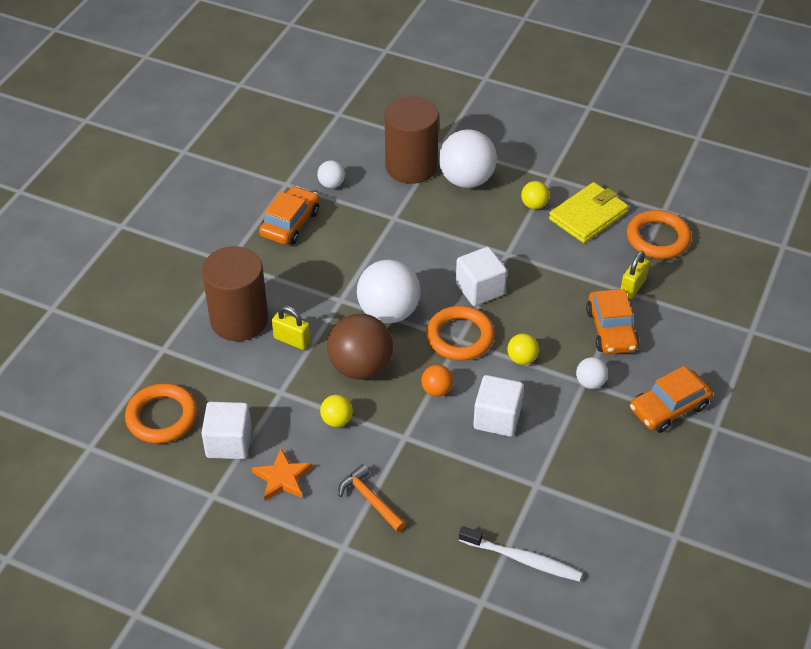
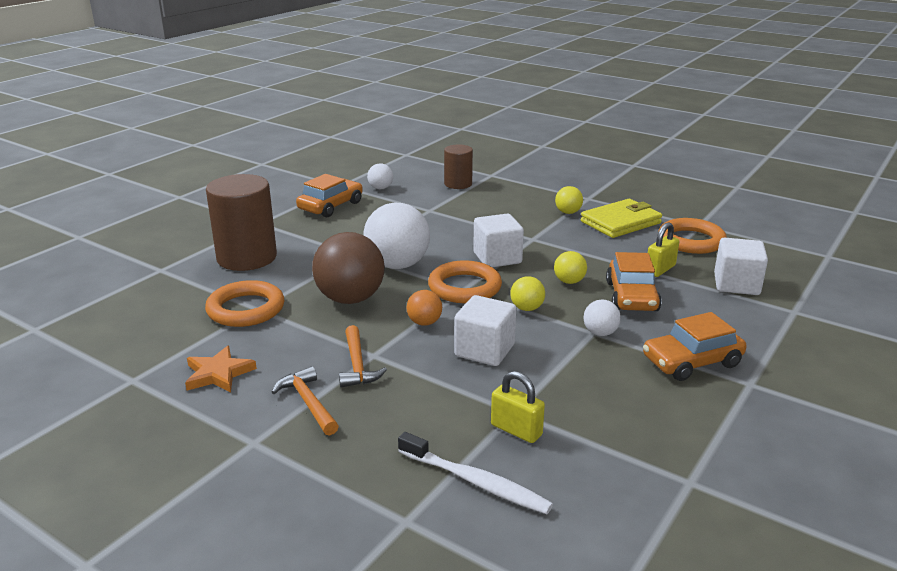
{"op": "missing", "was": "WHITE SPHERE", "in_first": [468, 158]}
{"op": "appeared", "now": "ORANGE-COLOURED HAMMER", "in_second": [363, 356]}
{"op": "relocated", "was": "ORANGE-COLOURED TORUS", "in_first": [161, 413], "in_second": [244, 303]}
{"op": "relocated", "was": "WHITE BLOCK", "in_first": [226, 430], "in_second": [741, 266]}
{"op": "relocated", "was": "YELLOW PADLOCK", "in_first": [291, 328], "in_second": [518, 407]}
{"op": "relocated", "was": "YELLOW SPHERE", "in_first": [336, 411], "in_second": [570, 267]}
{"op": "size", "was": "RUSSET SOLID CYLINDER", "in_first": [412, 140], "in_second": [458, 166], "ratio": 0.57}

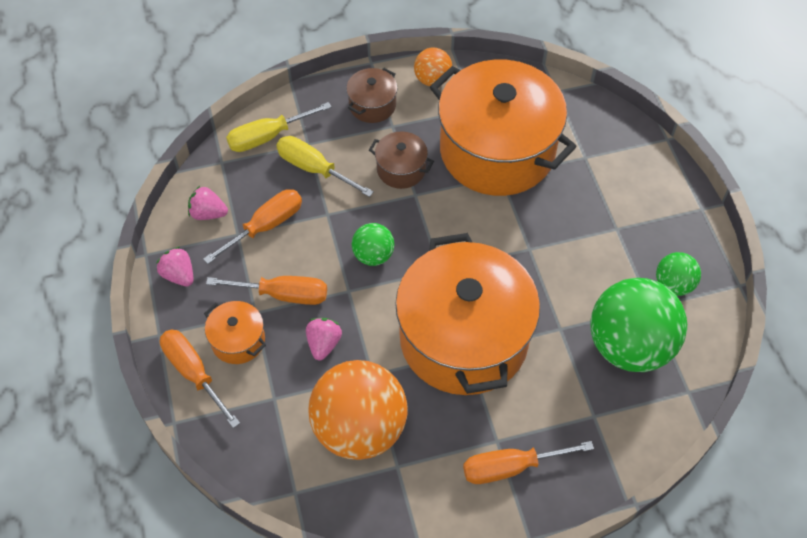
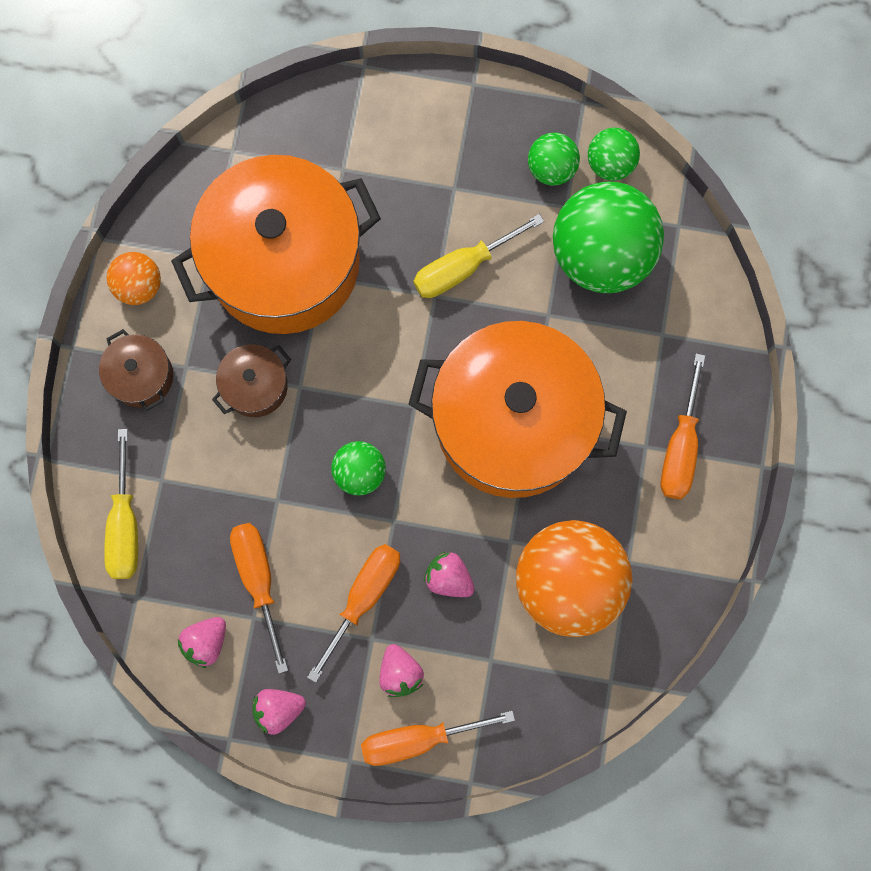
{"op": "appeared", "now": "EMERALD SPHERE", "in_second": [614, 154]}
{"op": "relocated", "was": "YELLOW FLAT SCREWDRIVER", "in_first": [325, 166], "in_second": [478, 256]}
{"op": "exchanged", "was": "ORANGE-COLOURED STOCKPOT", "now": "ROSY BERRY", "in_first": [235, 332], "in_second": [401, 670]}

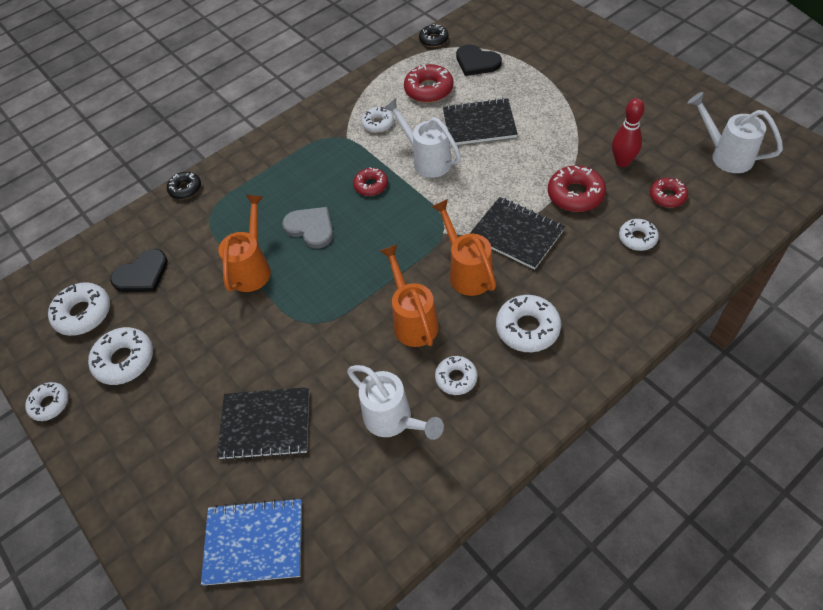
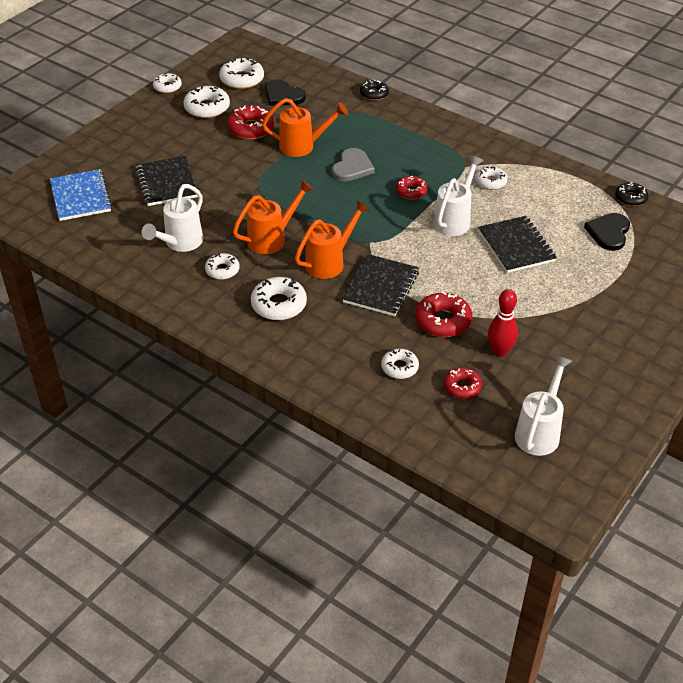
{"op": "relocated", "was": "RED GLAZED DONUT", "in_first": [428, 83], "in_second": [250, 122]}

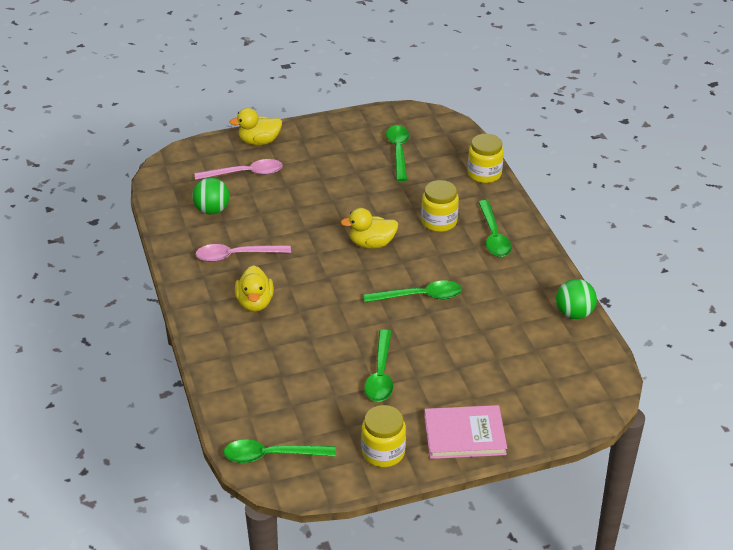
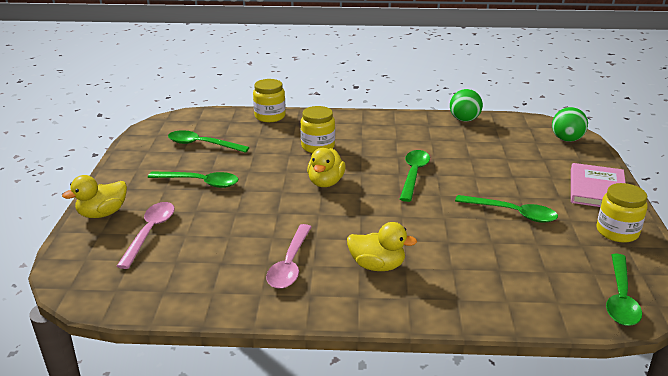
{"op": "relocated", "was": "EMERALD SPHERE", "in_first": [211, 196], "in_second": [570, 124]}
{"op": "relocated", "was": "EMERALD TABLESPOON", "in_first": [495, 228], "in_second": [193, 179]}
{"op": "spun", "was": "YELLOW DUCK", "in_first": [255, 126], "in_second": [94, 196], "clockwise": 45}

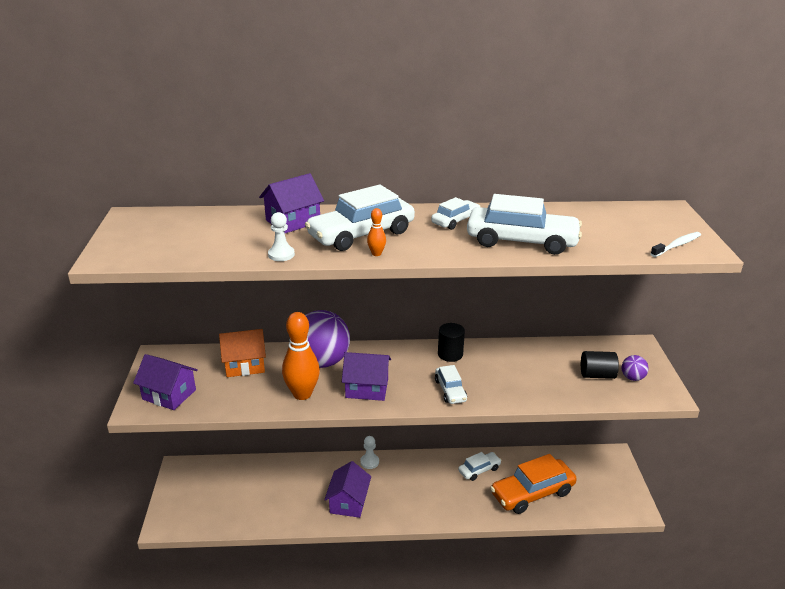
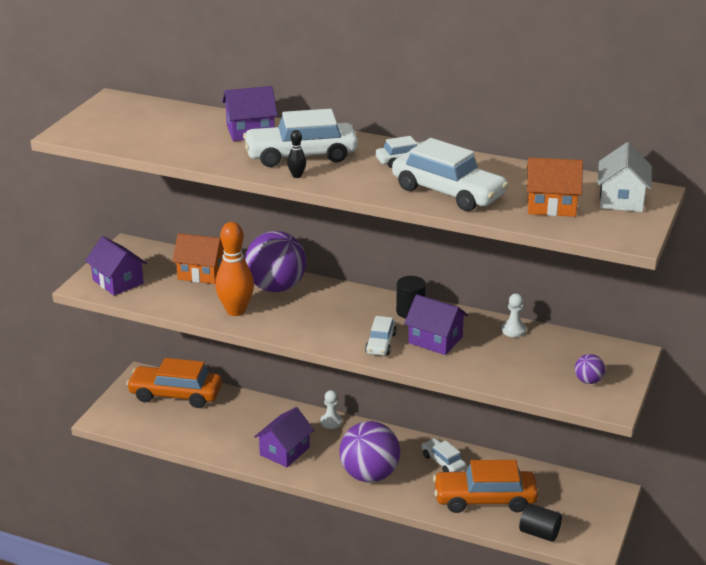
{"op": "missing", "was": "WHITE TOOTH BRUSH", "in_first": [675, 244]}
{"op": "appeared", "now": "ORANGE-COLOURED TOY CAR", "in_second": [174, 383]}
{"op": "appeared", "now": "VIOLET SPHERE", "in_second": [369, 451]}
{"op": "appeared", "now": "ORANGE-COLOURED HOUSE", "in_second": [555, 187]}
{"op": "appeared", "now": "WHITE HOUSE", "in_second": [624, 177]}
{"op": "relocated", "was": "WHITE GAME PAWN", "in_first": [281, 236], "in_second": [514, 315]}
{"op": "relocated", "was": "VIOLET HOUSE", "in_first": [366, 376], "in_second": [436, 324]}
{"op": "relocated", "was": "EBONY SOLID CYLINDER", "in_first": [600, 365], "in_second": [540, 522]}
{"op": "colour", "was": "ORANGE-COLOURED BOWLING PIN", "now": "EBONY BOWLING PIN", "in_first": [376, 232], "in_second": [296, 154]}
{"op": "spun", "was": "WHITE TOY CAR", "in_first": [480, 466], "in_second": [443, 455], "clockwise": -120}

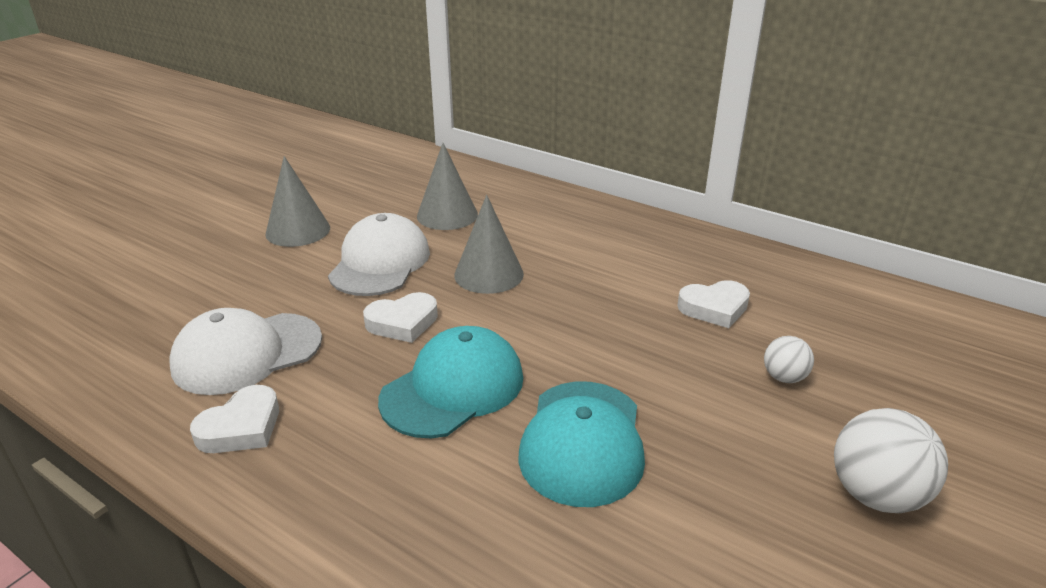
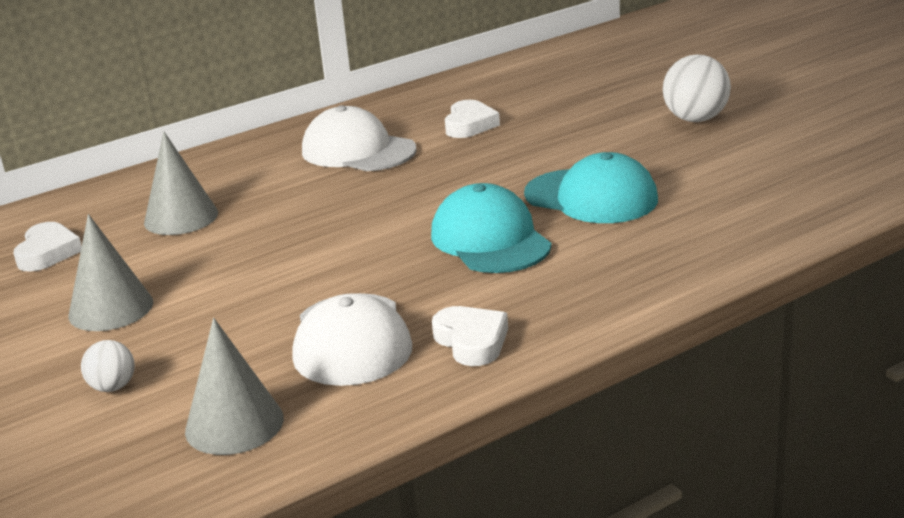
{"op": "relocated", "was": "WHITE BASEBALL CAP", "in_first": [379, 254], "in_second": [359, 138]}
{"op": "relocated", "was": "WHITE HEART", "in_first": [400, 317], "in_second": [47, 247]}
{"op": "relocated", "was": "GRAY SOLID CONE", "in_first": [489, 244], "in_second": [234, 386]}
{"op": "relocated", "was": "WHITE SPHERE", "in_first": [789, 359], "in_second": [108, 366]}

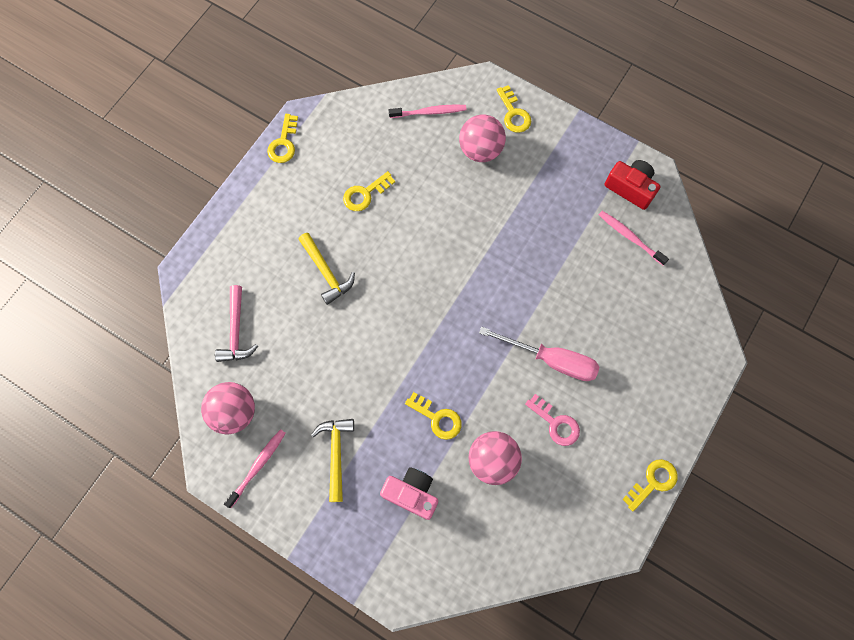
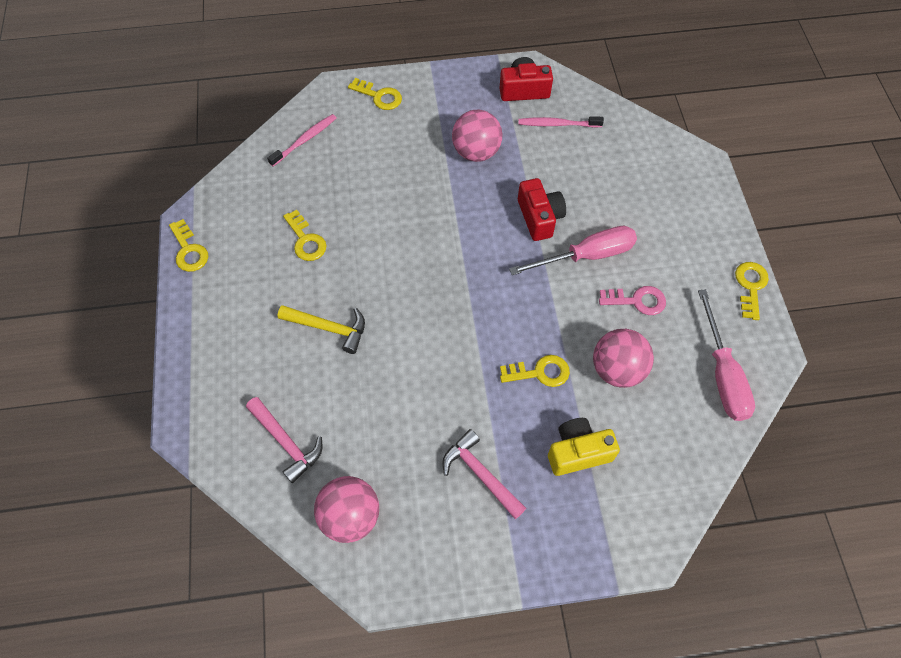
{"op": "missing", "was": "ROSY TOOTH BRUSH", "in_first": [255, 468]}
{"op": "appeared", "now": "RED CAMERA", "in_second": [542, 209]}
{"op": "appeared", "now": "ROSY FLAT SCREWDRIVER", "in_second": [726, 355]}
{"op": "relocated", "was": "ROSY SPHERE", "in_first": [482, 138], "in_second": [477, 136]}
{"op": "colour", "was": "YELLOW HAMMER", "now": "ROSY HAMMER", "in_first": [332, 460], "in_second": [484, 474]}
{"op": "colour", "was": "ROSY CAMERA", "now": "YELLOW CAMERA", "in_first": [409, 493], "in_second": [584, 447]}
{"op": "spun", "was": "YELLOW DOOR KEY", "in_first": [369, 191], "in_second": [305, 235], "clockwise": -45}

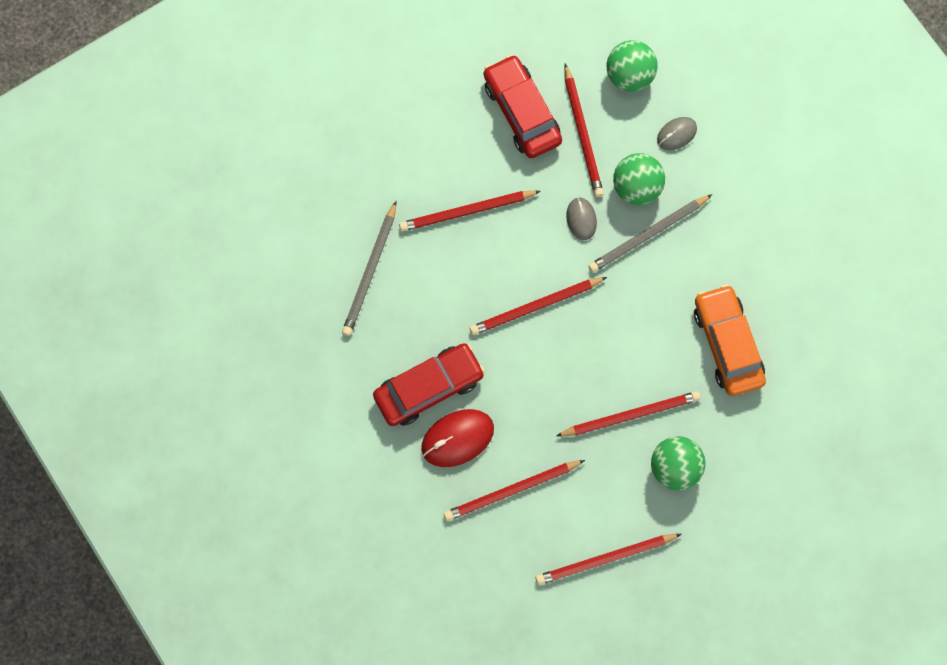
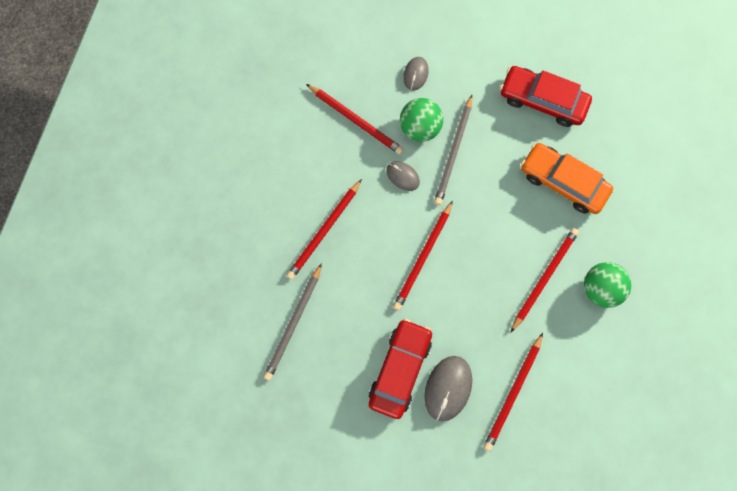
{"op": "missing", "was": "RED WOODEN PENCIL", "in_first": [608, 559]}
{"op": "missing", "was": "EMERALD SPHERE", "in_first": [632, 66]}
{"op": "relocated", "was": "RED TOY CAR", "in_first": [523, 106], "in_second": [546, 96]}
{"op": "colour", "was": "RED MOUSE", "now": "GRAY MOUSE", "in_first": [457, 438], "in_second": [448, 389]}
{"op": "spun", "was": "GRAY WOODEN PENCIL", "in_first": [369, 268], "in_second": [292, 322], "clockwise": 45}

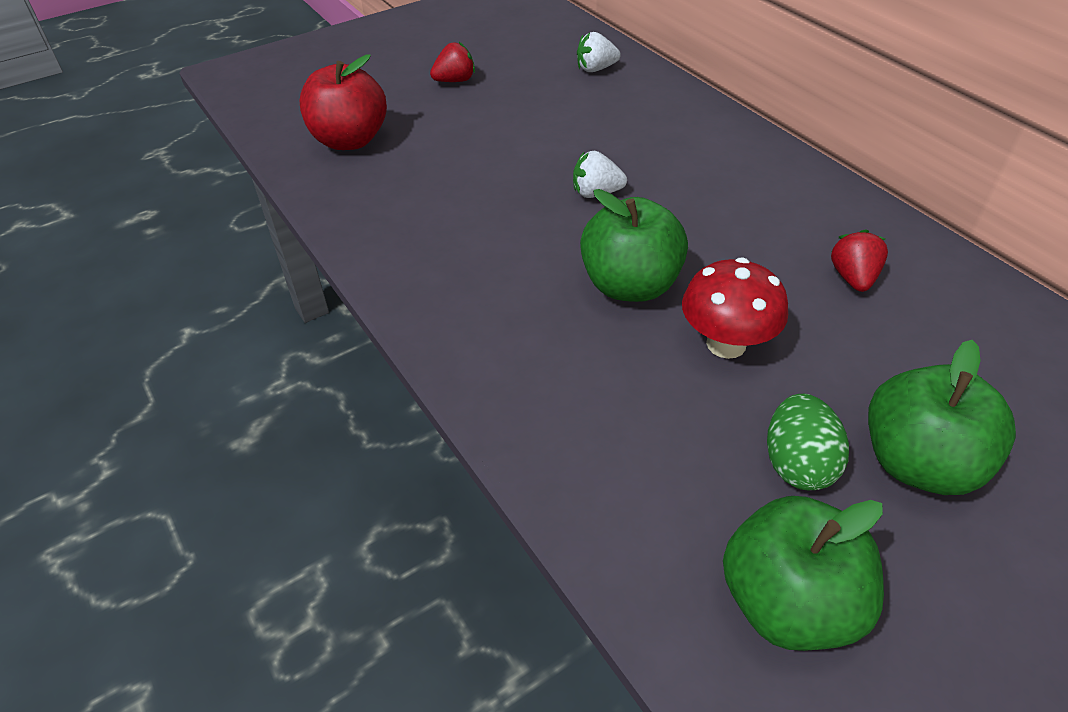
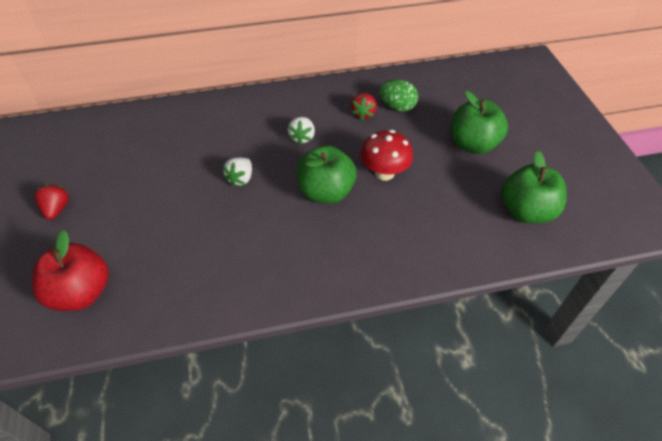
{"op": "relocated", "was": "WHITE BERRY", "in_first": [599, 52], "in_second": [301, 131]}
{"op": "relocated", "was": "EMERALD EGG", "in_first": [808, 442], "in_second": [398, 95]}
{"op": "spun", "was": "RED BERRY", "in_first": [859, 260], "in_second": [364, 106], "clockwise": -105}

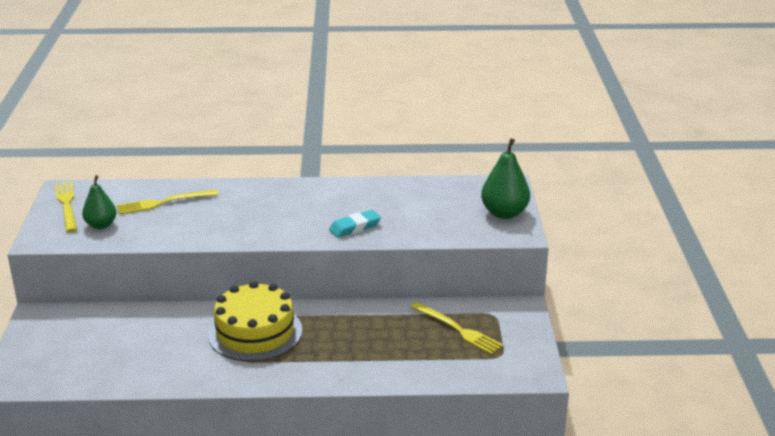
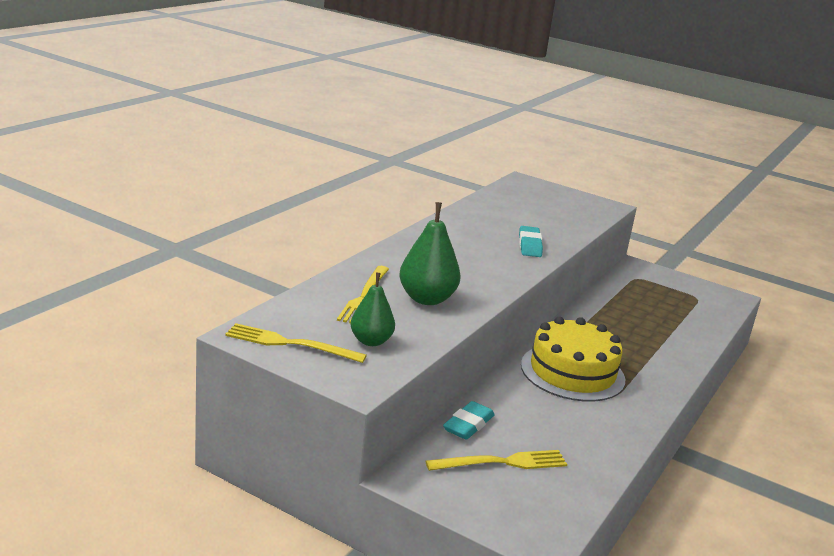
{"op": "appeared", "now": "TURQUOISE GUM ERASER", "in_second": [469, 420]}
{"op": "relocated", "was": "YELLOW TABLE FORK", "in_first": [457, 328], "in_second": [496, 460]}
{"op": "relocated", "was": "EMERALD TOY PEAR", "in_first": [505, 178], "in_second": [430, 253]}

